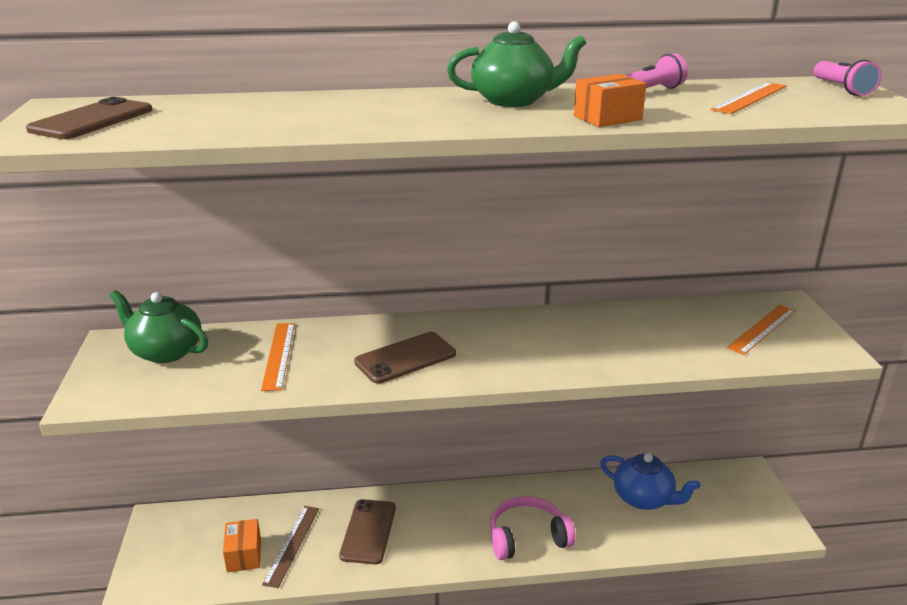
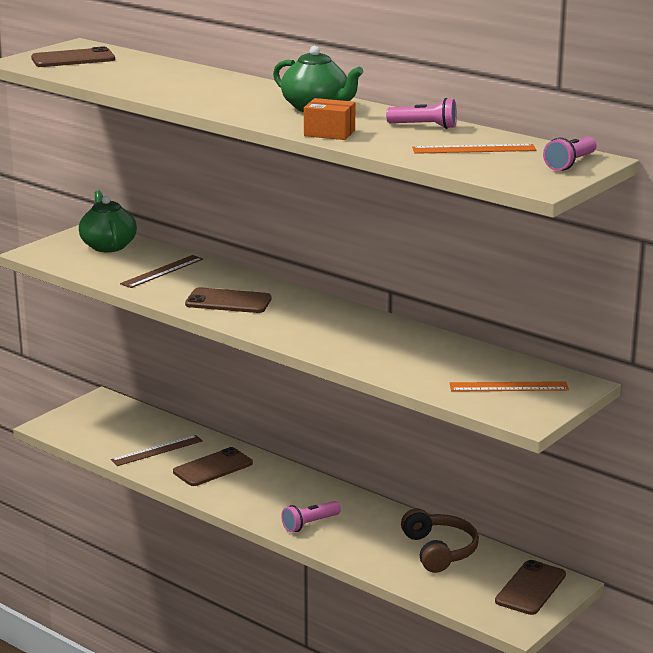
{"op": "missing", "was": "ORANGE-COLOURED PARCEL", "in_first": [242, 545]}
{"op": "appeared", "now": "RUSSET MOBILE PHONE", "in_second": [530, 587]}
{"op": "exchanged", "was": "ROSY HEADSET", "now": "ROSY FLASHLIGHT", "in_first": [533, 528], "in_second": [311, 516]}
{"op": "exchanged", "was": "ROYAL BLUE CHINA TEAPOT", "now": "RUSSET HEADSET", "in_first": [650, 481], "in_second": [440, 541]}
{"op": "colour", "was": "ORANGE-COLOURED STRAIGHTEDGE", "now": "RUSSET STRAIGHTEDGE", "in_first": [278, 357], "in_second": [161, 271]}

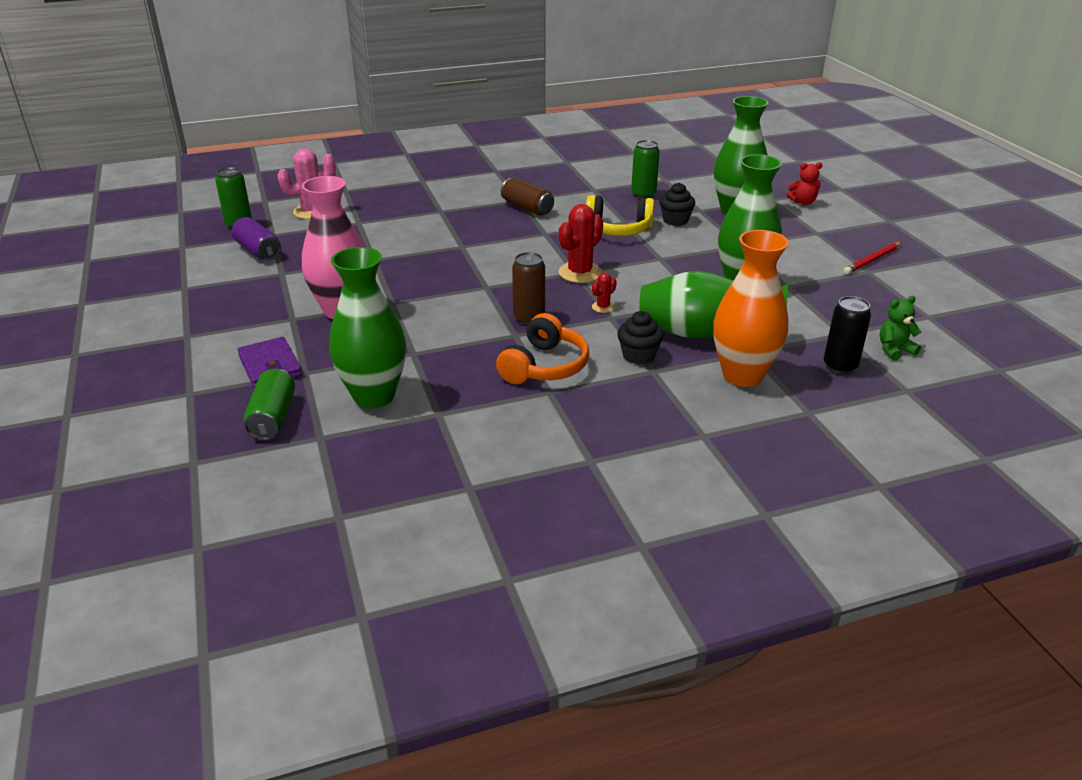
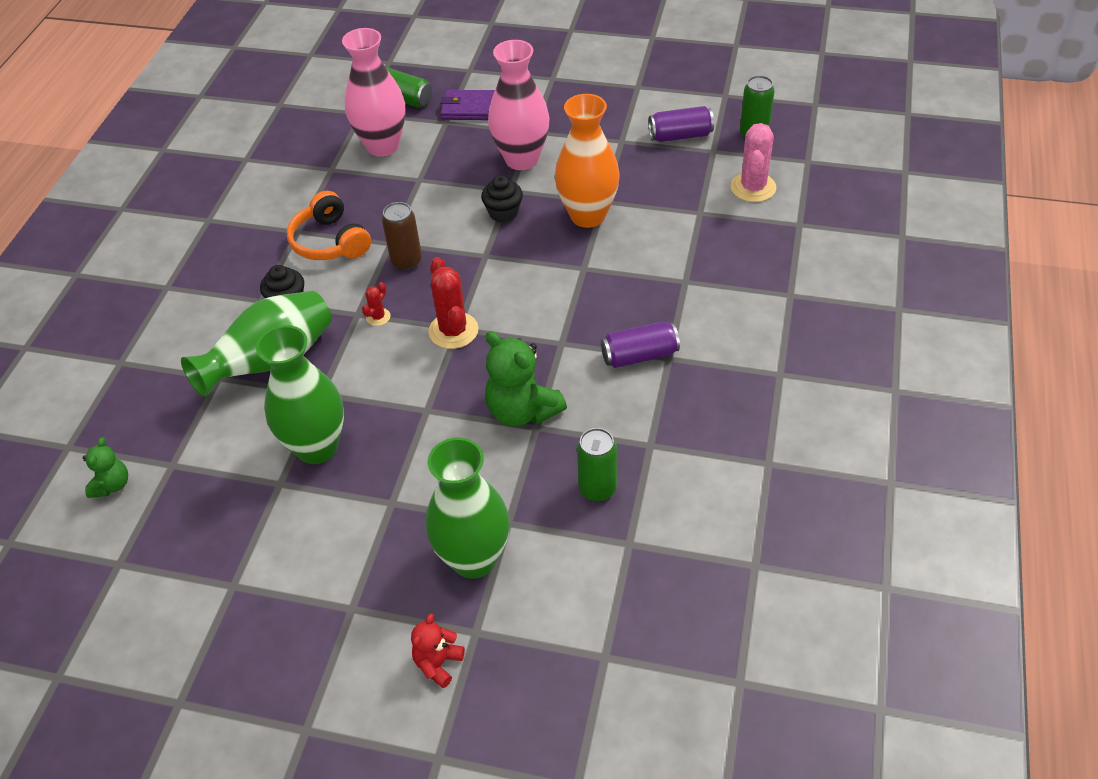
{"op": "missing", "was": "EBONY CAN", "in_first": [847, 335]}
{"op": "missing", "was": "RED WOODEN PENCIL", "in_first": [872, 258]}
{"op": "relocated", "was": "EBONY MUFFIN", "in_first": [677, 204], "in_second": [502, 199]}
{"op": "relocated", "was": "ORANGE-COLOURED TALL VASE", "in_first": [751, 308], "in_second": [587, 161]}
{"op": "exchanged", "was": "YELLOW HEADSET", "now": "EMERALD TEDDY", "in_first": [620, 215], "in_second": [526, 378]}
{"op": "colour", "was": "EMERALD TALL VASE", "now": "ROSY TALL VASE", "in_first": [367, 327], "in_second": [374, 92]}
{"op": "colour", "was": "RUSSET CAN", "now": "VIOLET CAN", "in_first": [527, 197], "in_second": [640, 345]}
{"op": "spun", "was": "RED SAGUARO CACTUS", "in_first": [604, 292], "in_second": [376, 304], "clockwise": 45}

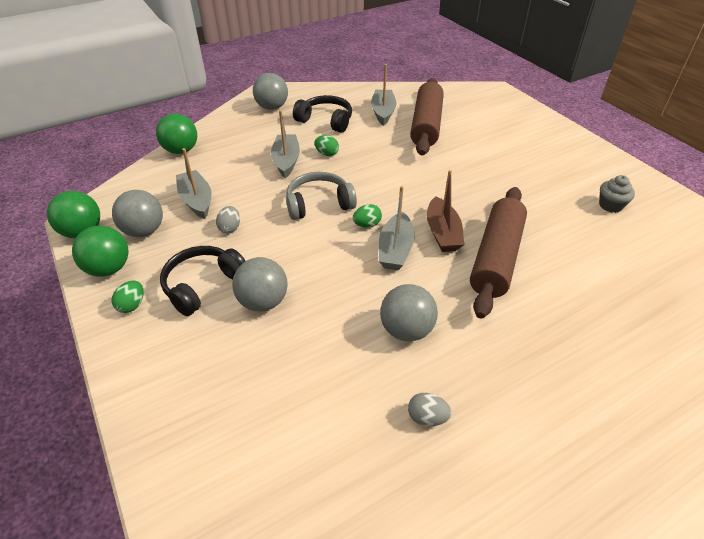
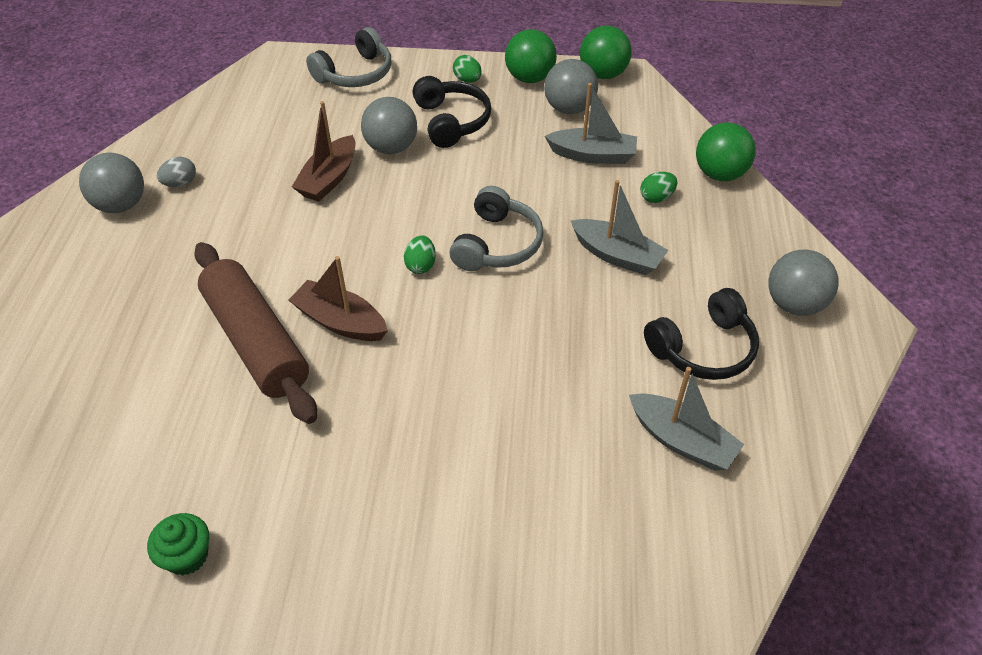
{"op": "missing", "was": "GRAY EGG", "in_first": [228, 219]}
{"op": "missing", "was": "GRAY SAILBOAT", "in_first": [397, 228]}
{"op": "missing", "was": "RUSSET PASTRY ROLLER", "in_first": [427, 116]}
{"op": "appeared", "now": "RUSSET SAILBOAT", "in_second": [323, 151]}
{"op": "appeared", "now": "GRAY HEADSET", "in_second": [348, 57]}
{"op": "relocated", "was": "EMERALD EGG", "in_first": [326, 145], "in_second": [658, 187]}
{"op": "relocated", "was": "GRAY SPHERE", "in_first": [409, 312], "in_second": [111, 183]}
{"op": "colour", "was": "GRAY MUFFIN", "now": "EMERALD MUFFIN", "in_first": [617, 194], "in_second": [178, 544]}

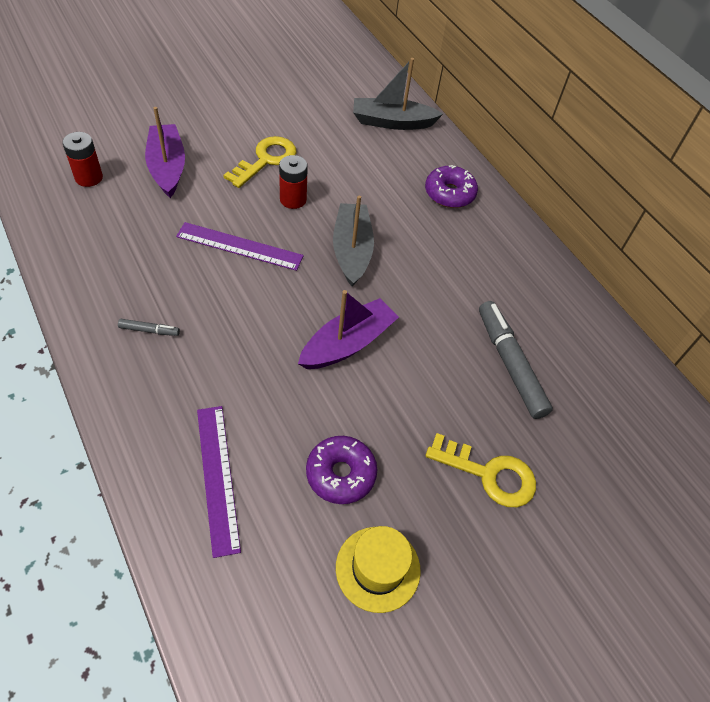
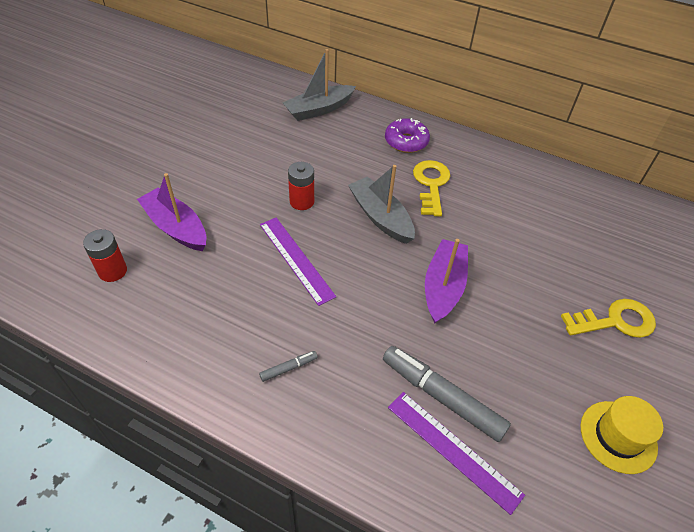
{"op": "missing", "was": "VIOLET GLAZED DONUT", "in_first": [341, 470]}
{"op": "relocated", "was": "YELLOW DOOR KEY", "in_first": [260, 162], "in_second": [431, 188]}
{"op": "relocated", "was": "GRAY FELT PEN", "in_first": [516, 360], "in_second": [447, 394]}
{"op": "spun", "was": "VIOLET STRAIGHTEDGE", "in_first": [240, 246], "in_second": [298, 261], "clockwise": 75}

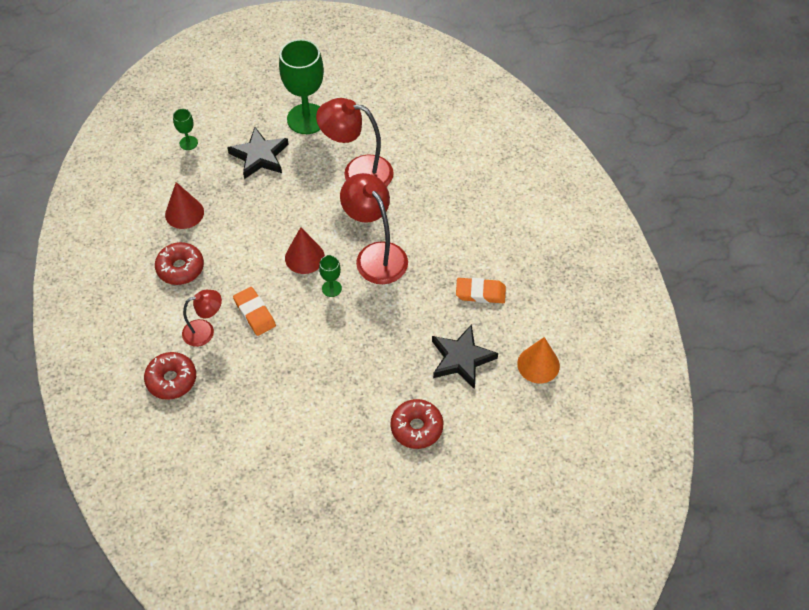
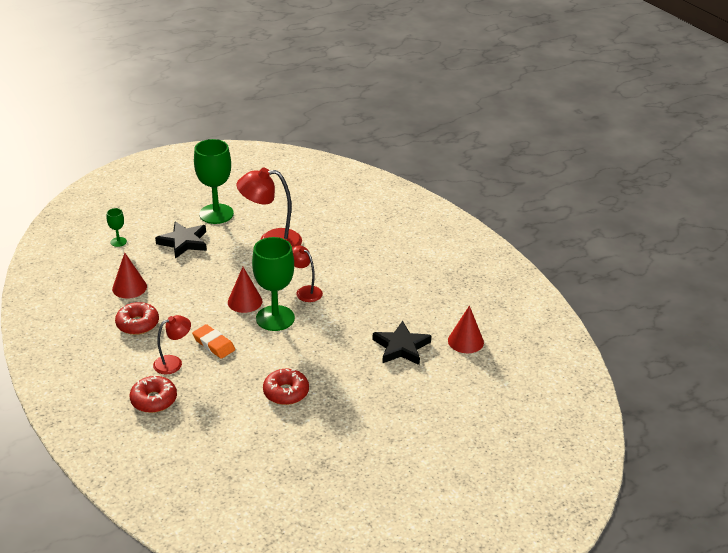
{"op": "missing", "was": "ORANGE-COLOURED GUM ERASER", "in_first": [481, 290]}
{"op": "relocated", "was": "RED GLAZED DONUT", "in_first": [417, 424], "in_second": [286, 387]}
{"op": "colour", "was": "ORANGE-COLOURED SOLID CONE", "now": "RED SOLID CONE", "in_first": [538, 360], "in_second": [466, 329]}
{"op": "size", "was": "EMERALD CHALICE", "in_first": [330, 276], "in_second": [273, 284], "ratio": 2.22}
{"op": "size", "was": "RED DESK LAMP", "in_first": [374, 228], "in_second": [307, 274], "ratio": 0.59}

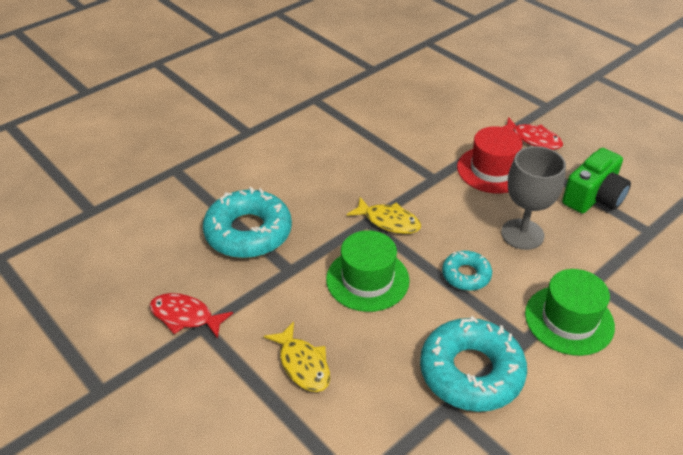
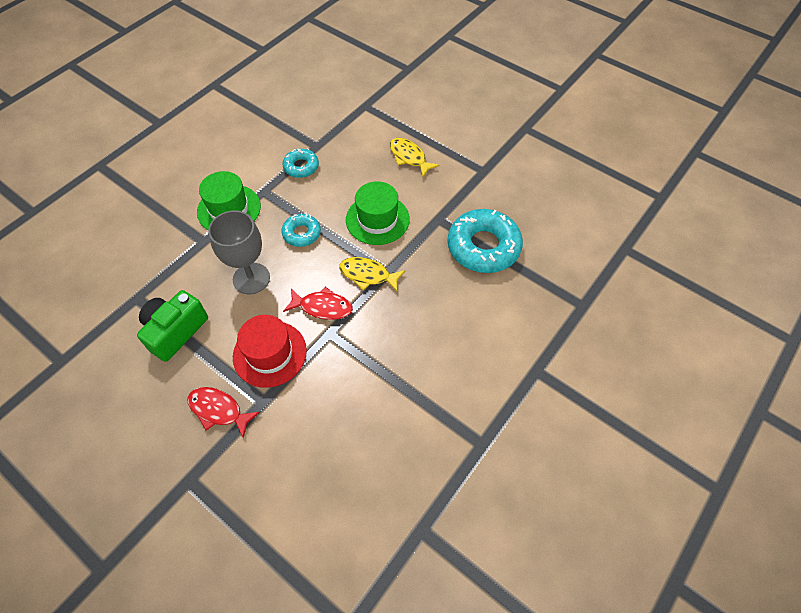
{"op": "relocated", "was": "RED FISH FIGURE", "in_first": [191, 316], "in_second": [318, 303]}
{"op": "size", "was": "TURQUOISE GLAZED DONUT", "in_first": [473, 364], "in_second": [300, 163], "ratio": 0.53}

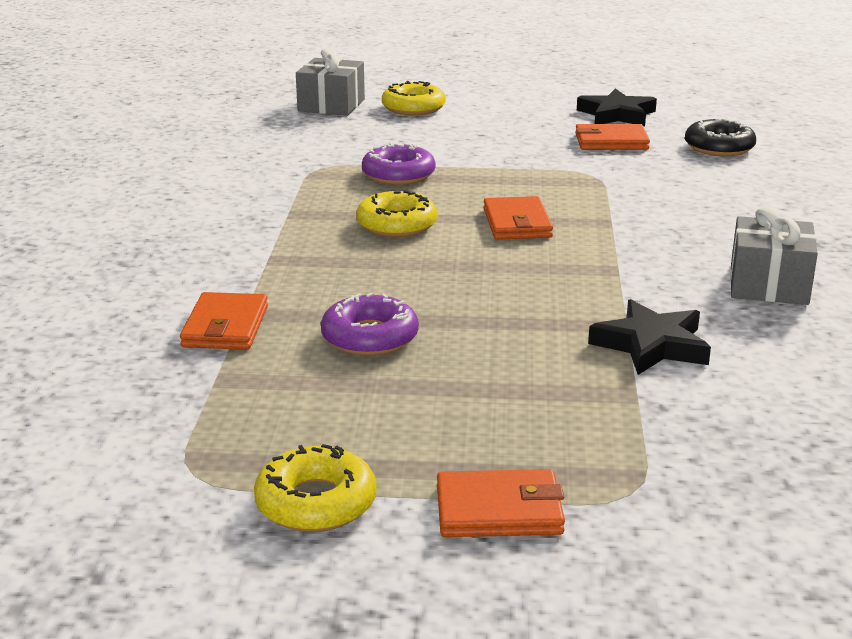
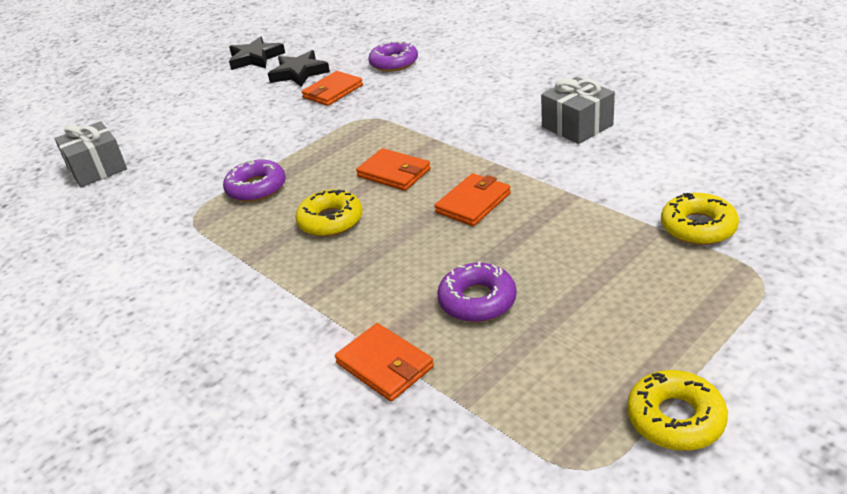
{"op": "relocated", "was": "YELLOW GLAZED DONUT", "in_first": [414, 98], "in_second": [700, 219]}
{"op": "relocated", "was": "ORANGE-COLOURED CARD WALLET", "in_first": [501, 503], "in_second": [472, 199]}
{"op": "relocated", "was": "EBONY FIVE-POINTED STAR", "in_first": [649, 337], "in_second": [257, 53]}
{"op": "colour", "was": "EBONY GLAZED DONUT", "now": "VIOLET GLAZED DONUT", "in_first": [720, 137], "in_second": [393, 56]}

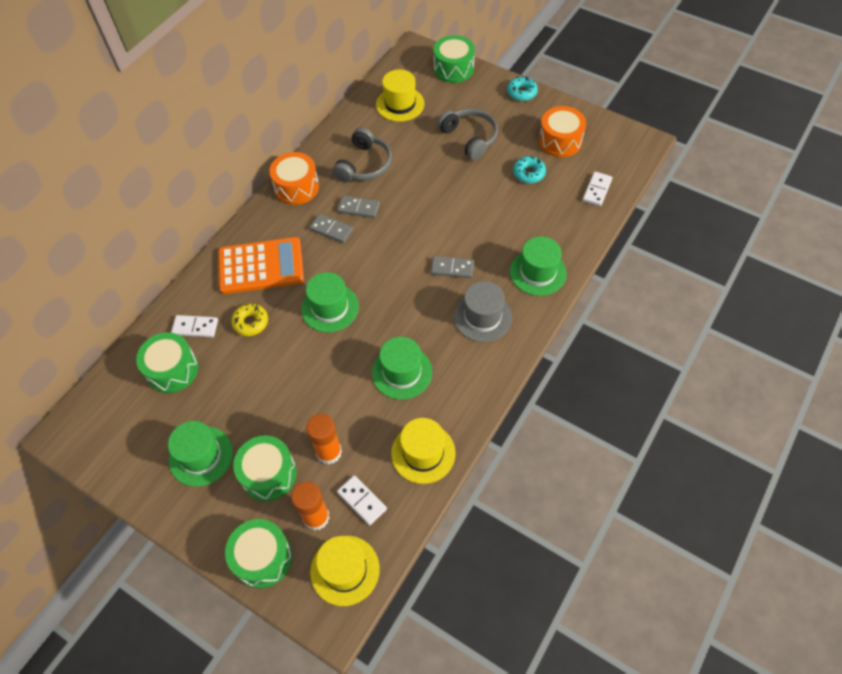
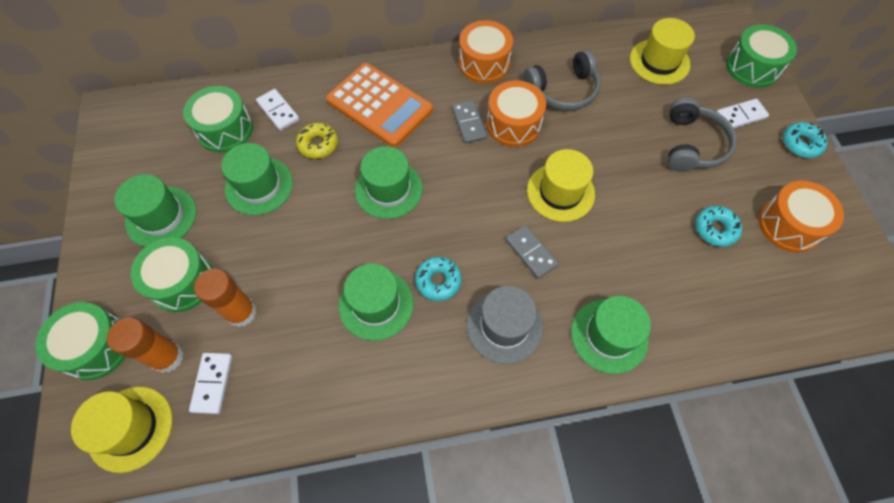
{"op": "appeared", "now": "EMERALD TOP HAT", "in_second": [257, 179]}
{"op": "appeared", "now": "TURQUOISE GLAZED DONUT", "in_second": [438, 279]}
{"op": "relocated", "was": "YELLOW TOP HAT", "in_first": [423, 451], "in_second": [561, 185]}
{"op": "relocated", "was": "WHITE DOMINO TILE", "in_first": [597, 188], "in_second": [742, 114]}
{"op": "exchanged", "was": "GRAY DOMINO TILE", "now": "ORANGE-COLOURED DRUM", "in_first": [358, 206], "in_second": [516, 113]}

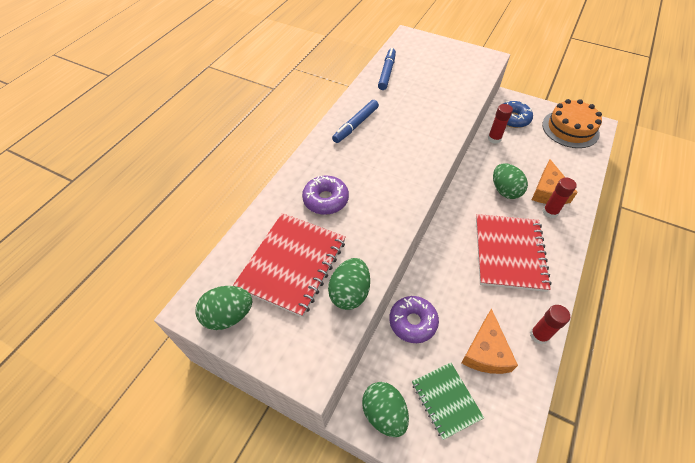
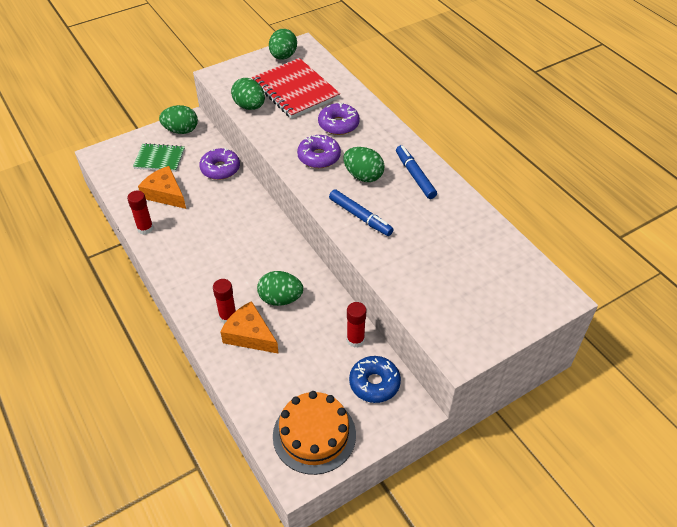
{"op": "missing", "was": "RED NOTEBOOK", "in_first": [514, 253]}
{"op": "appeared", "now": "VIOLET GLAZED DONUT", "in_second": [319, 151]}
{"op": "appeared", "now": "EMERALD EGG", "in_second": [364, 164]}
{"op": "relocated", "was": "ROYAL BLUE FELT PEN", "in_first": [387, 69], "in_second": [361, 213]}

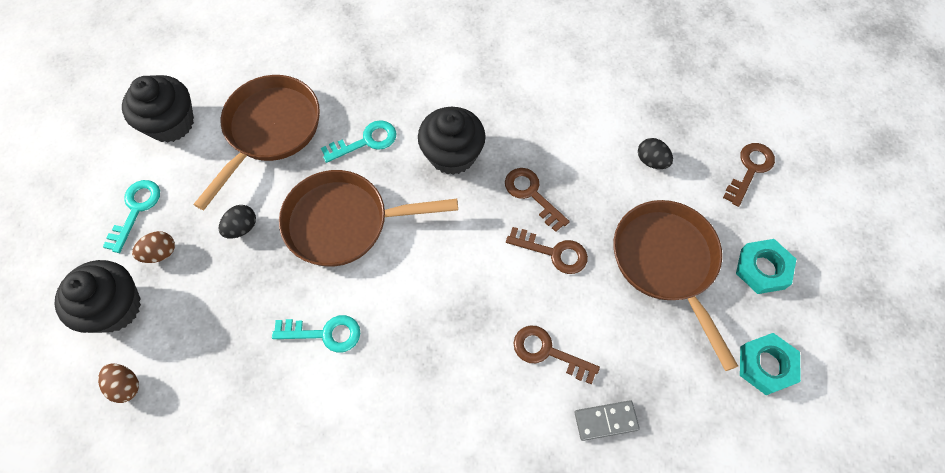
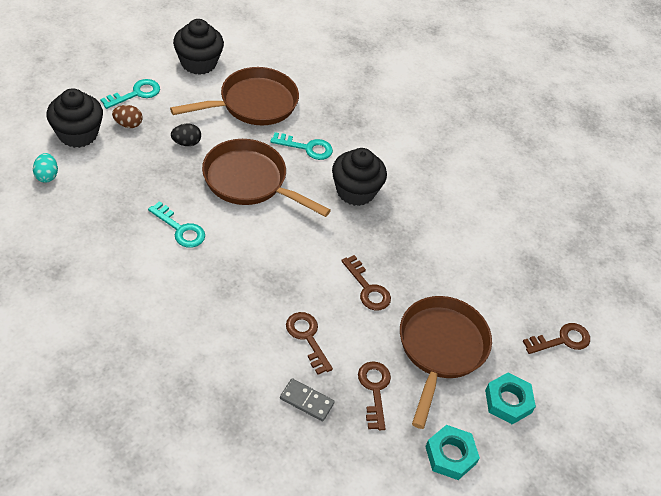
{"op": "missing", "was": "EBONY EGG", "in_first": [655, 153]}
{"op": "relocated", "was": "RUSSET DOOR KEY", "in_first": [537, 200], "in_second": [374, 395]}
{"op": "colour", "was": "RUSSET EGG", "now": "TURQUOISE EGG", "in_first": [118, 383], "in_second": [45, 168]}

